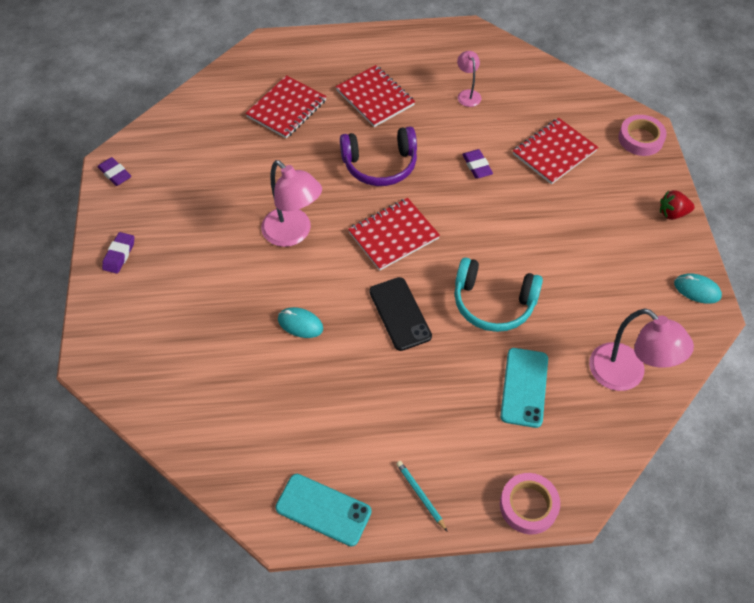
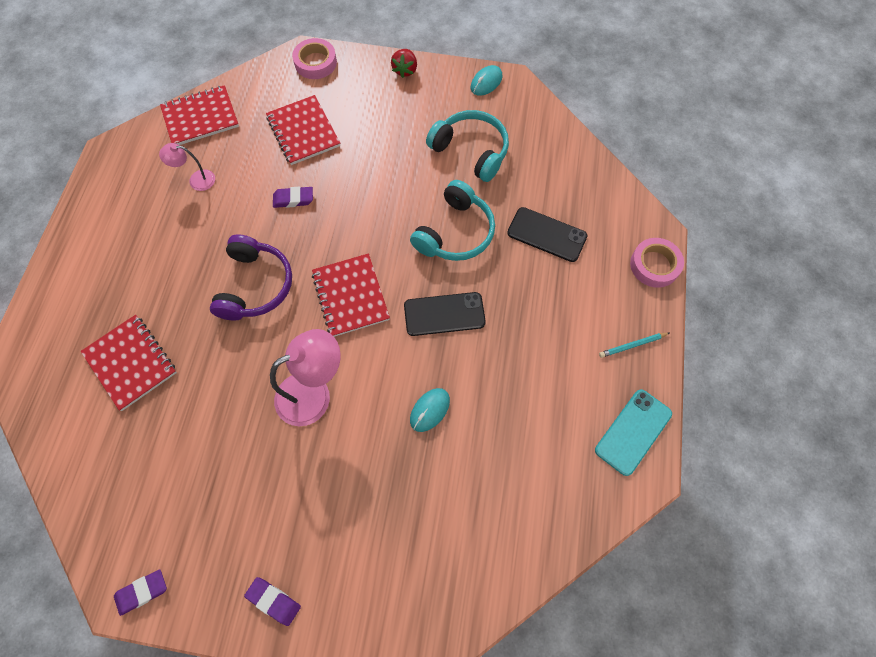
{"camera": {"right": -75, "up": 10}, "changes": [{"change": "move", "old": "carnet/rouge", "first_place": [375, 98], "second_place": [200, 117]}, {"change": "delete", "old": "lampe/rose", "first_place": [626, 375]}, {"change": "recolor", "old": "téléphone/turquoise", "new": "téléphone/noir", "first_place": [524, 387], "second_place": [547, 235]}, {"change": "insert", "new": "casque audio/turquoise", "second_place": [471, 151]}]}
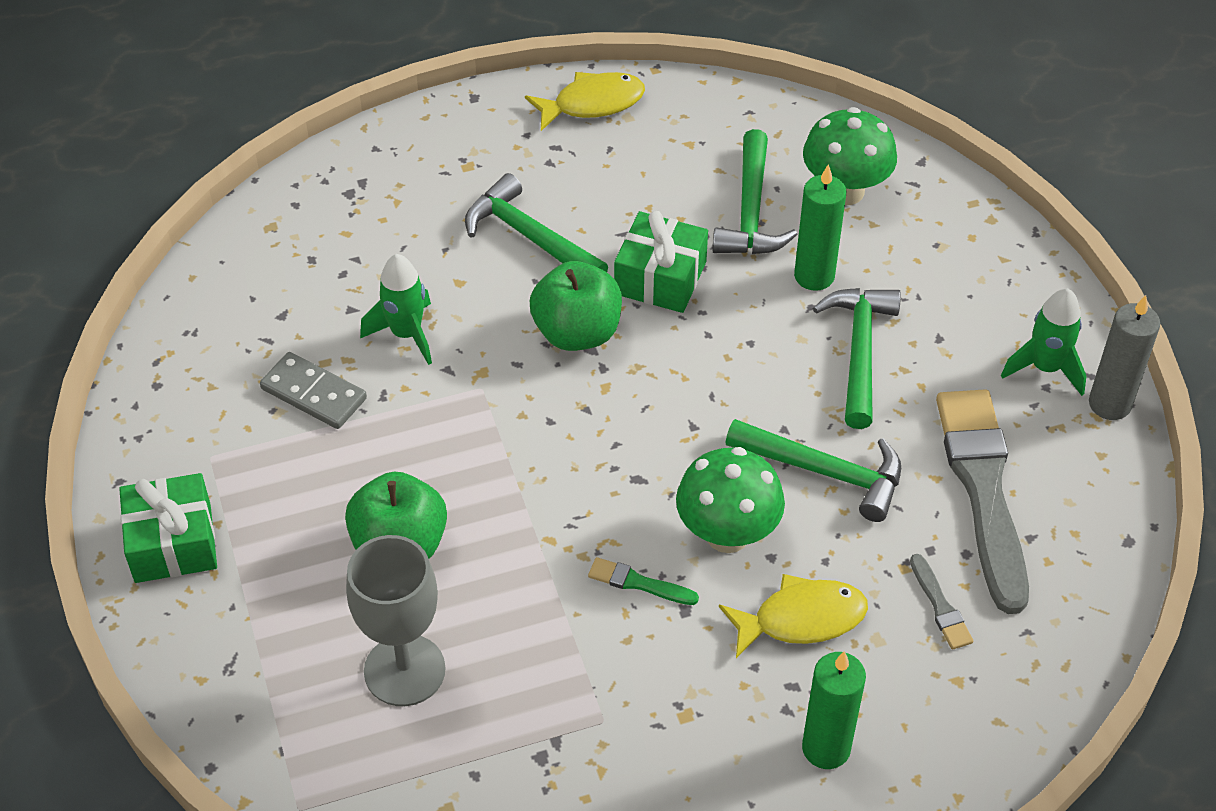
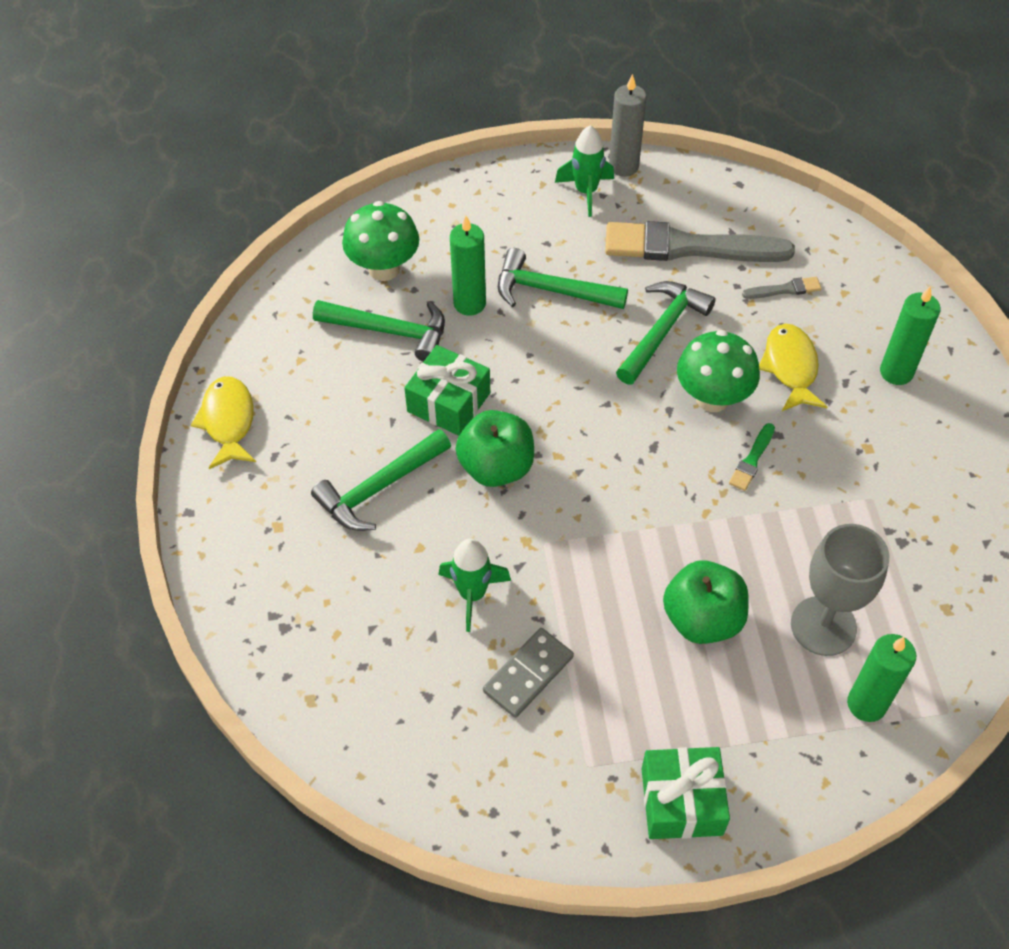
{"camera": {"right": -80, "up": 5}, "changes": [{"change": "insert", "new": "bougie/vert", "second_place": [866, 704]}]}
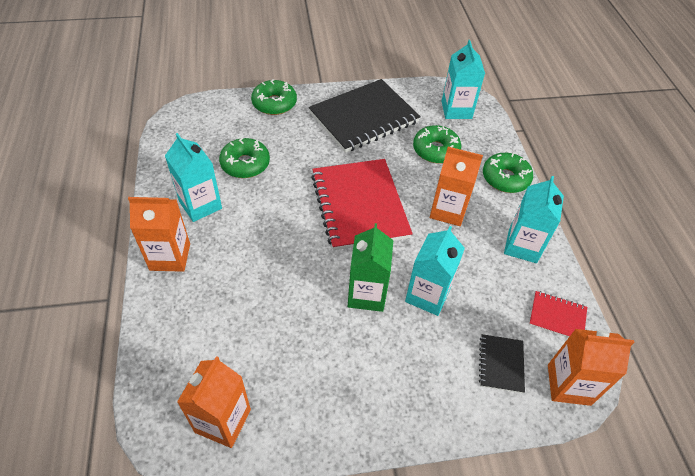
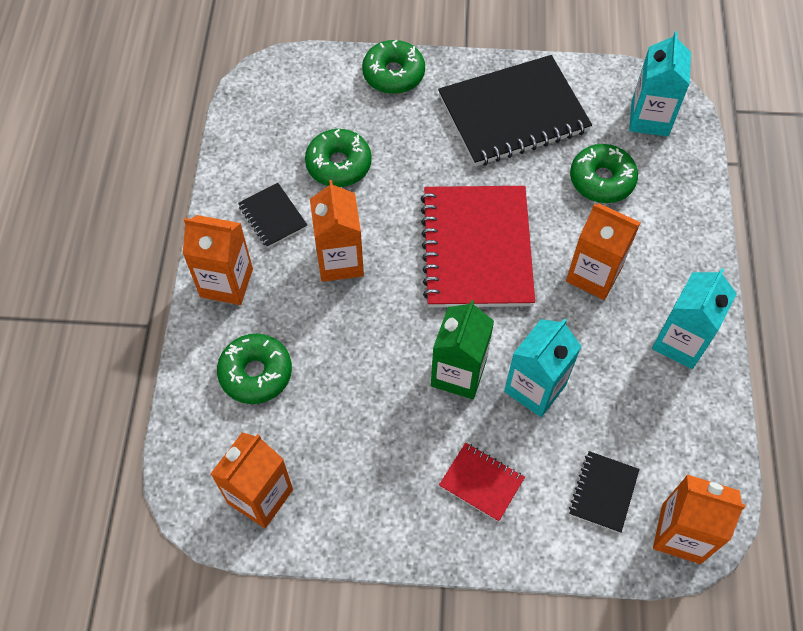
{"camera": {"right": 15, "up": 10}, "changes": [{"change": "replace", "old": "brique de lait/turquoise", "new": "carnet/noir", "first_place": [200, 205], "second_place": [273, 216]}, {"change": "move", "old": "beignet/vert", "first_place": [505, 178], "second_place": [256, 373]}, {"change": "move", "old": "carnet/rouge", "first_place": [557, 317], "second_place": [481, 482]}, {"change": "insert", "new": "brique de lait/orange", "second_place": [340, 261]}]}
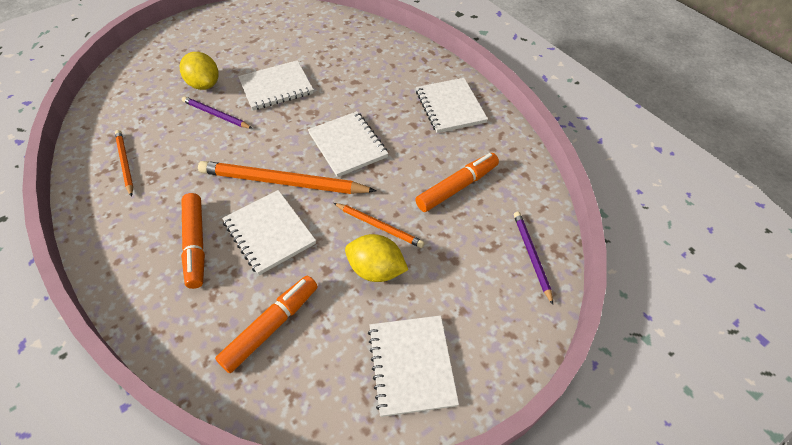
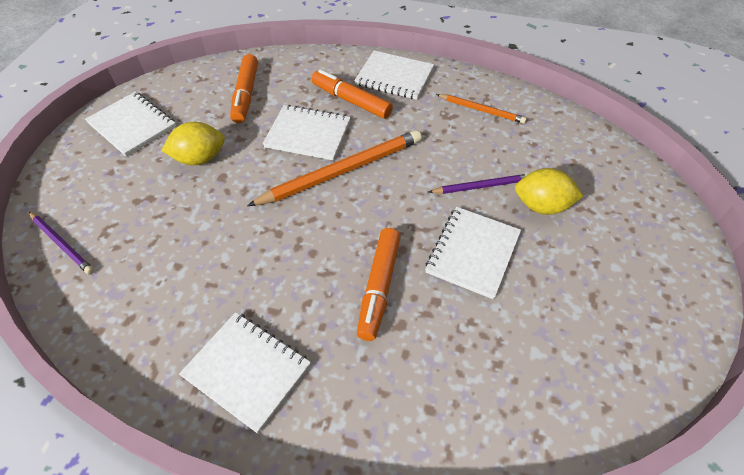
{"camera": {"right": 140, "up": 0}, "changes": [{"change": "move", "old": "carnet/blanc", "first_place": [348, 145], "second_place": [394, 77]}, {"change": "move", "old": "feutre/orange", "first_place": [457, 187], "second_place": [379, 287]}, {"change": "delete", "old": "crayon/orange", "first_place": [379, 226]}]}
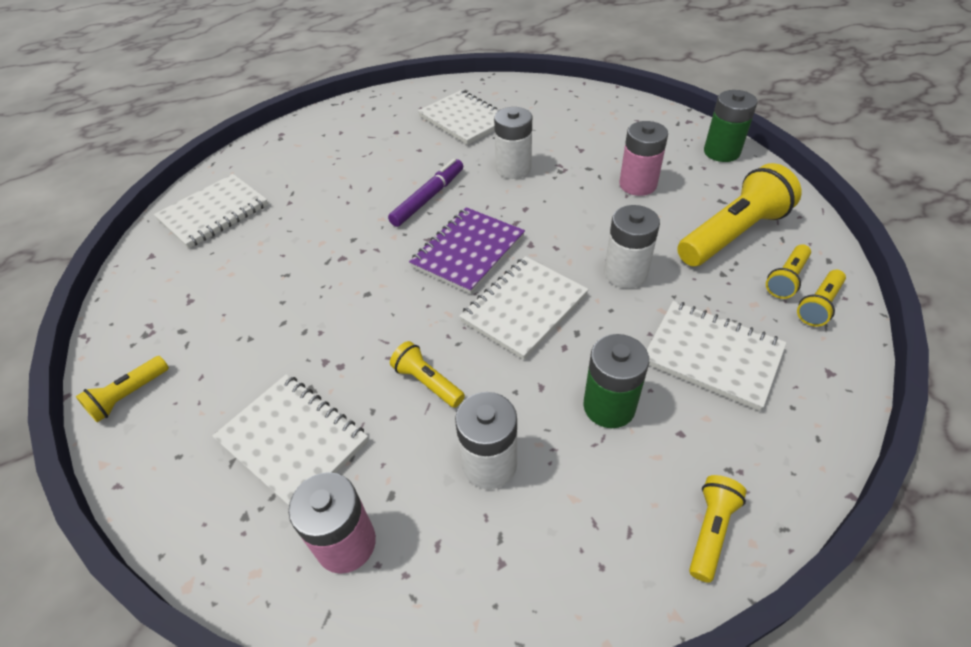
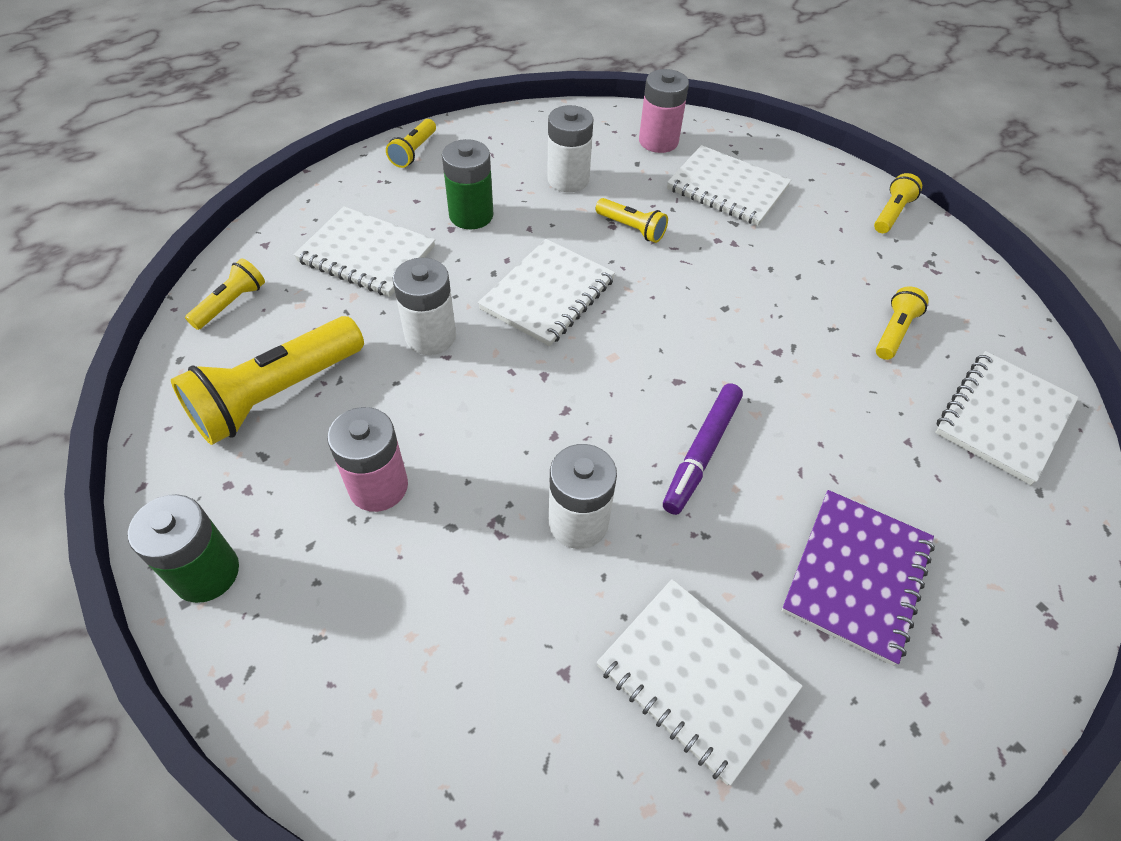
{"camera": {"right": 170, "up": 5}, "changes": [{"change": "move", "old": "carnet/violet", "first_place": [468, 252], "second_place": [856, 576]}, {"change": "move", "old": "lampe de poche/jaune", "first_place": [786, 279], "second_place": [894, 332]}]}
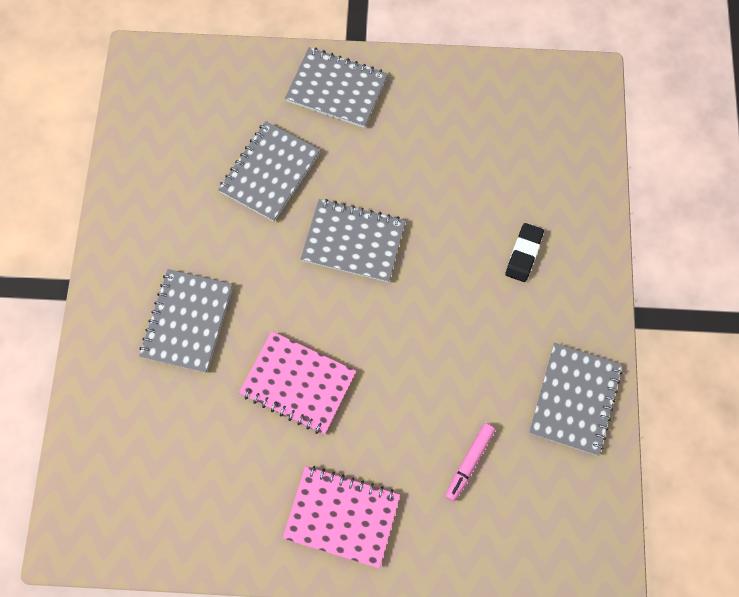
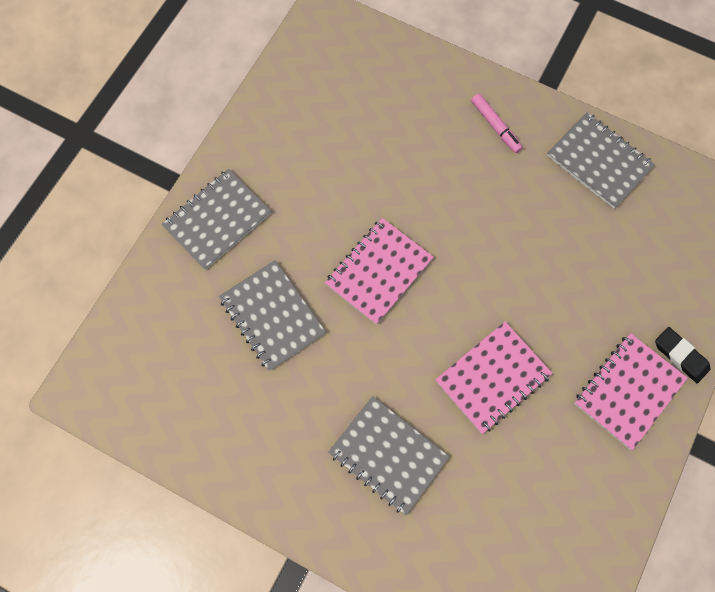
{"camera": {"right": -65, "up": 0}, "changes": [{"change": "recolor", "old": "carnet/gris", "new": "carnet/rose", "first_place": [353, 242], "second_place": [379, 272]}, {"change": "move", "old": "gomme/noir", "first_place": [523, 254], "second_place": [680, 356]}, {"change": "move", "old": "feutre/rose", "first_place": [469, 462], "second_place": [495, 126]}]}
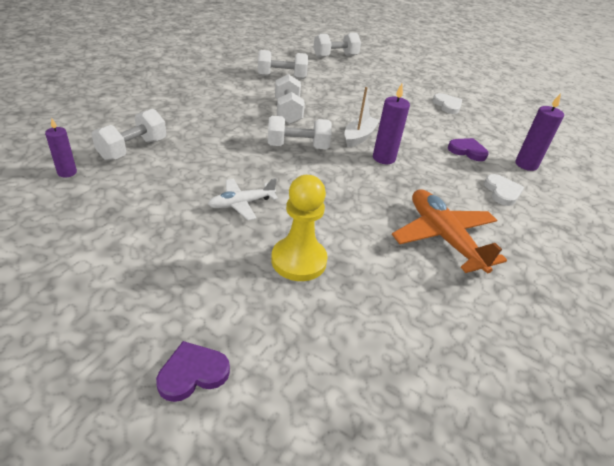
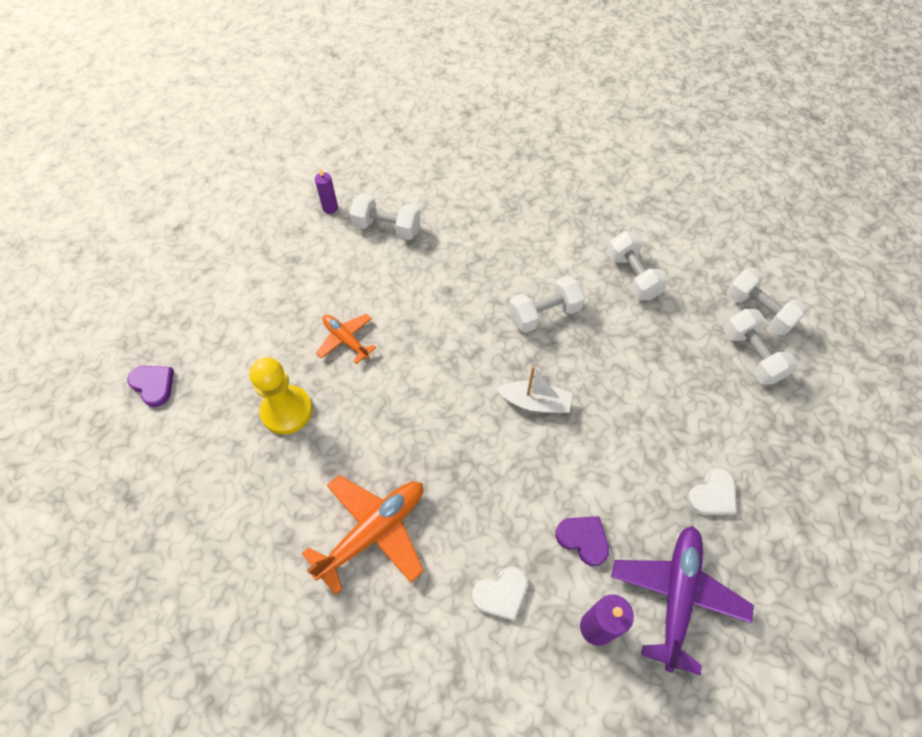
{"camera": {"right": 75, "up": 20}, "changes": [{"change": "delete", "old": "bougie/violet", "first_place": [383, 158]}, {"change": "move", "old": "haltère/blanc", "first_place": [297, 147], "second_place": [751, 356]}, {"change": "rotate", "old": "cœur/violet", "first_place": [467, 151], "second_place": [583, 539], "degrees": -60}, {"change": "recolor", "old": "avion/blanc", "new": "avion/orange", "first_place": [241, 204], "second_place": [346, 340]}, {"change": "insert", "new": "avion/violet", "second_place": [676, 595]}]}
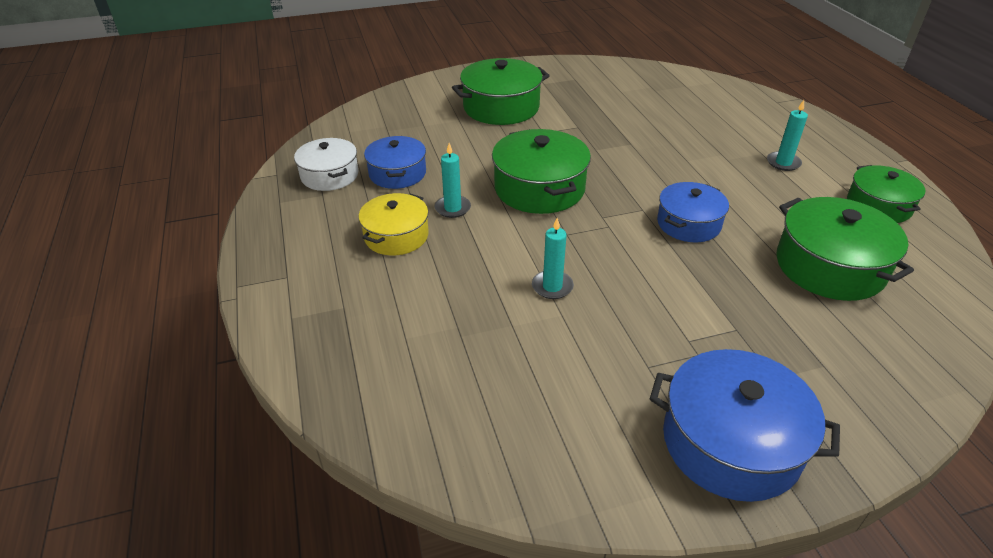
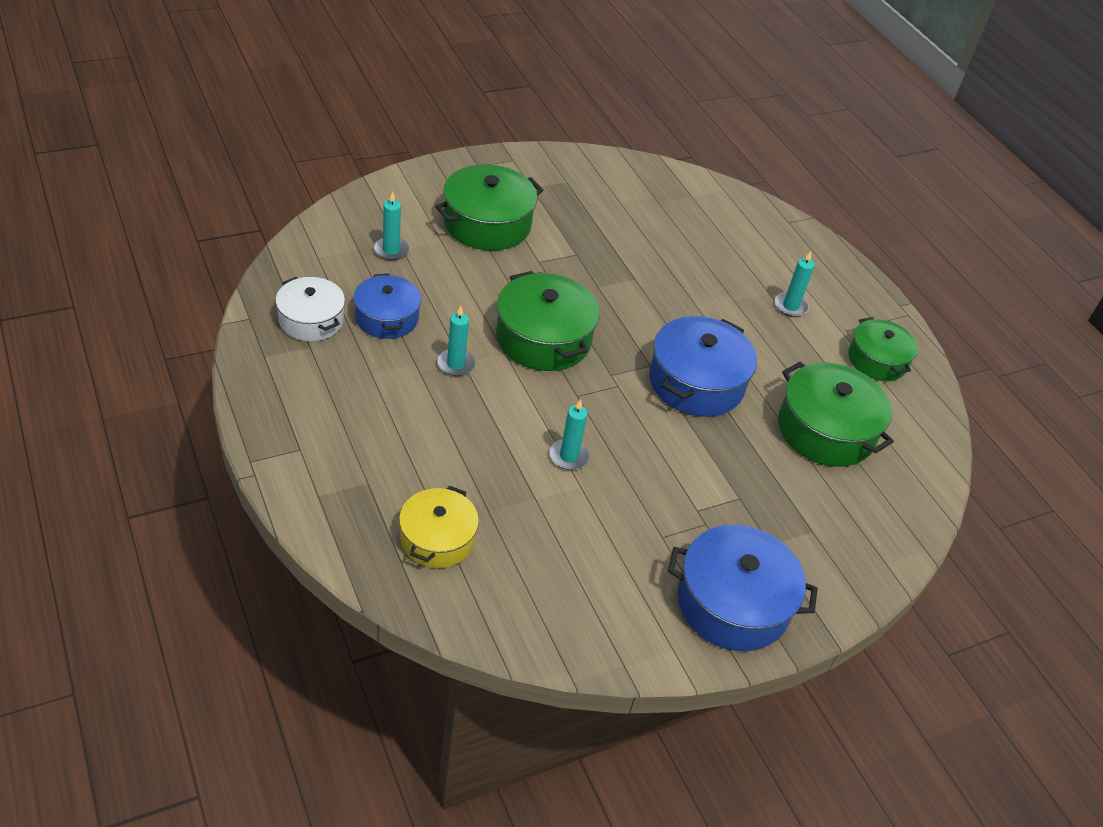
{"camera": {"right": -15, "up": 5}, "changes": [{"change": "resize", "old": "marmite/bleu", "first_place": [688, 224], "second_place": [696, 382], "factor": 1.53}, {"change": "move", "old": "marmite/jaune", "first_place": [396, 236], "second_place": [437, 539]}, {"change": "insert", "new": "bougie/turquoise", "second_place": [391, 250]}]}
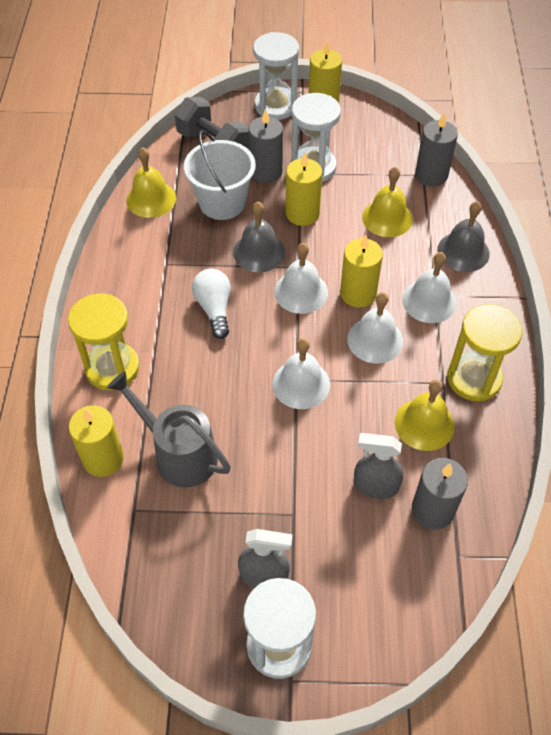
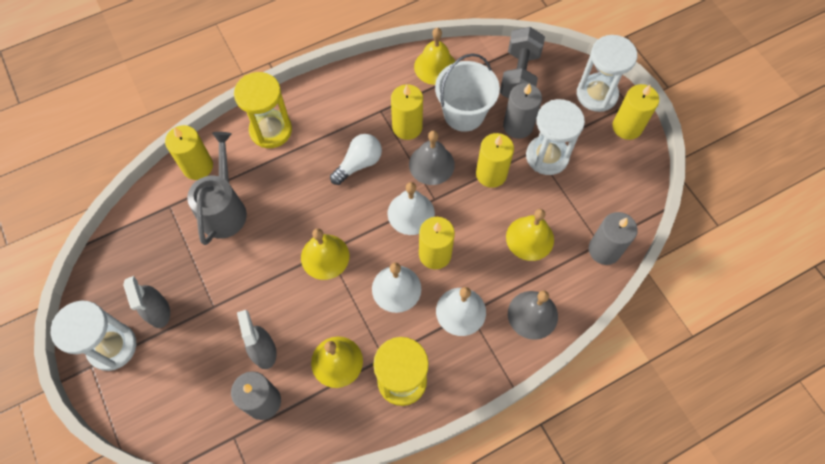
{"camera": {"right": 60, "up": 10}, "changes": [{"change": "recolor", "old": "cloche/blanc", "new": "cloche/jaune", "first_place": [301, 384], "second_place": [325, 256]}, {"change": "insert", "new": "bougie/jaune", "second_place": [407, 127]}]}
